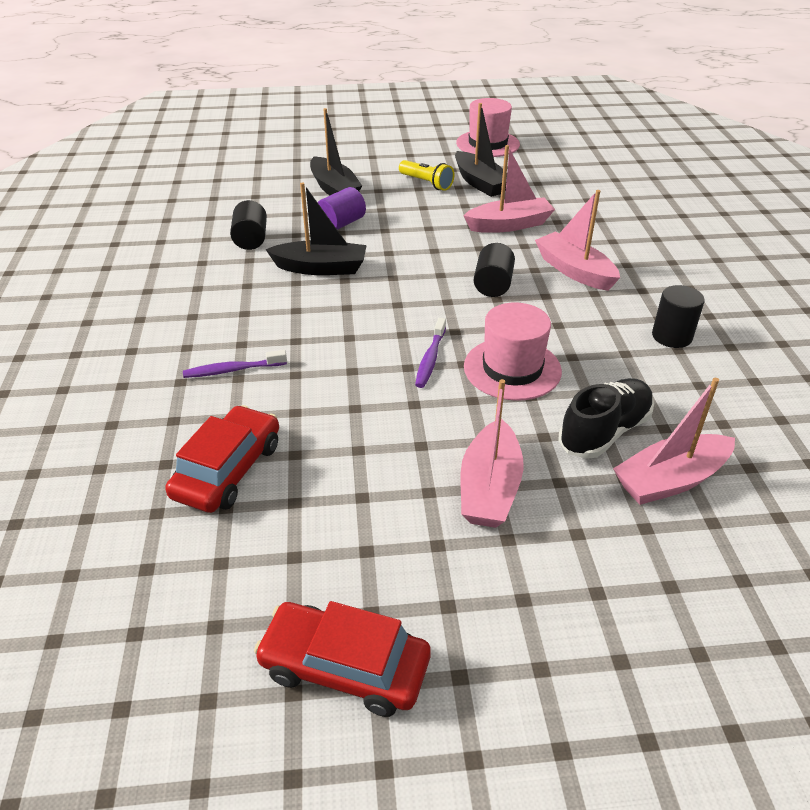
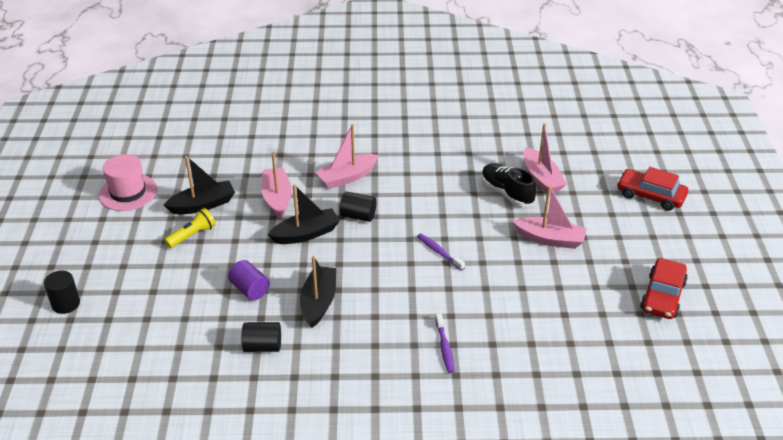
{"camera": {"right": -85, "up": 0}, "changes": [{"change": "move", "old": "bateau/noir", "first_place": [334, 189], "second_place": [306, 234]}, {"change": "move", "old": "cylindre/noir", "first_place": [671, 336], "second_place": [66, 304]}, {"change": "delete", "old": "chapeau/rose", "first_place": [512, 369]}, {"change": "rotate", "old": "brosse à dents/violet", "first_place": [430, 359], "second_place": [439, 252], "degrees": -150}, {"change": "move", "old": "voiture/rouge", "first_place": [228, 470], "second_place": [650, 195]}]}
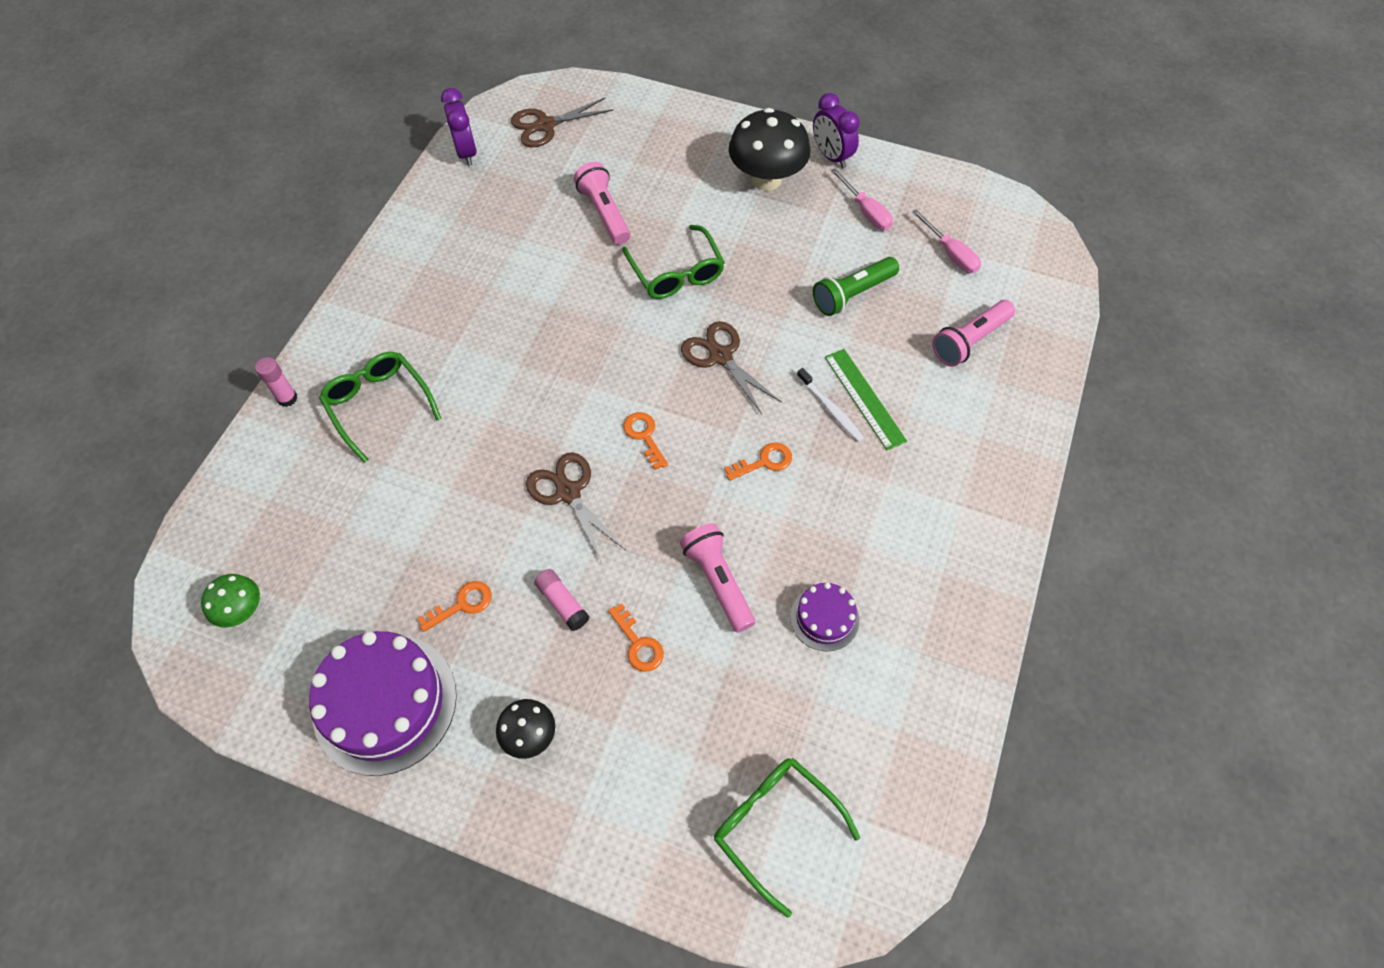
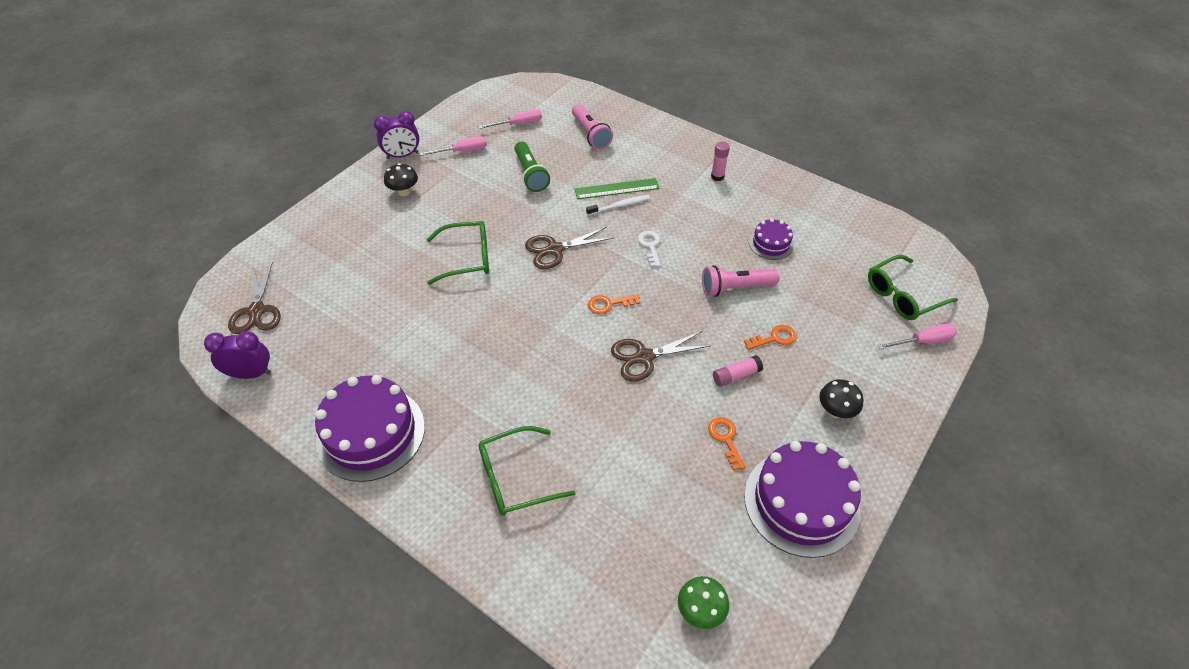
{"camera": {"right": -75, "up": -10}, "changes": [{"change": "resize", "old": "champignon/noir", "first_place": [766, 179], "second_place": [404, 192], "factor": 0.53}, {"change": "delete", "old": "lampe de poche/rose", "first_place": [604, 213]}, {"change": "move", "old": "bâton de colle/rose", "first_place": [287, 398], "second_place": [717, 176]}, {"change": "recolor", "old": "clé/orange", "new": "clé/blanc", "first_place": [764, 461], "second_place": [650, 246]}, {"change": "insert", "new": "tournevis/rose", "second_place": [923, 342]}, {"change": "insert", "new": "gâteau/violet", "second_place": [371, 433]}]}
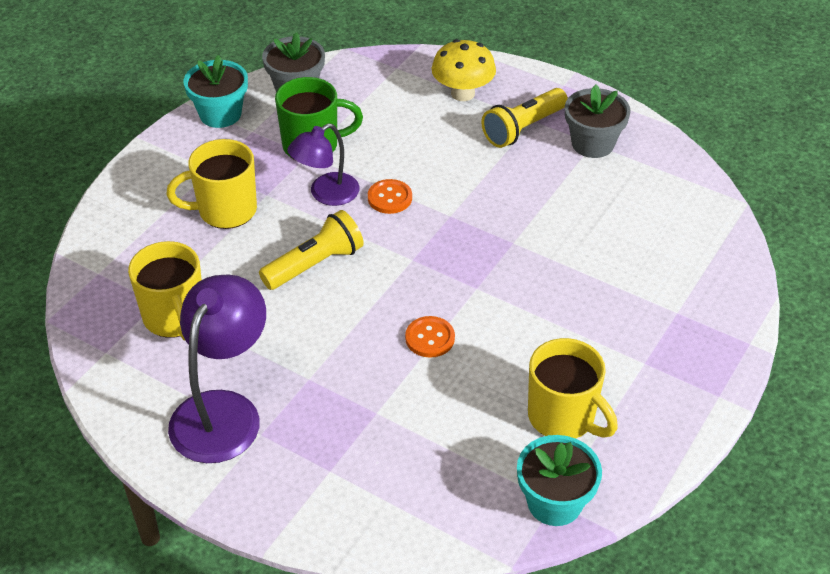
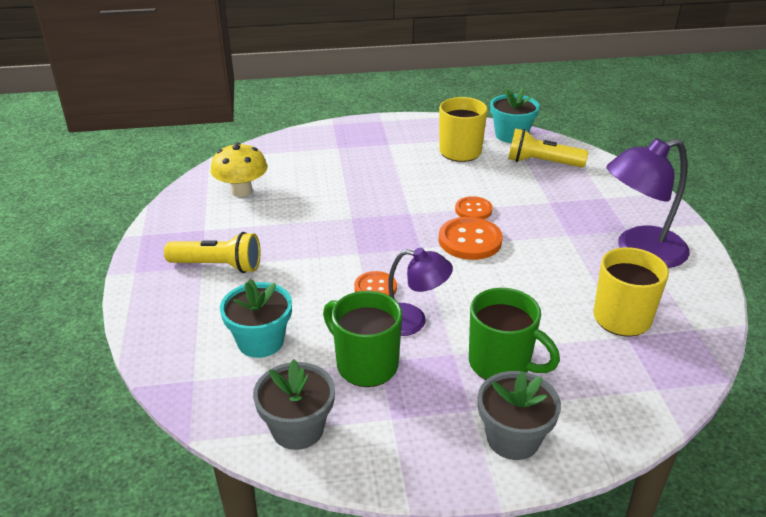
{"camera": {"right": -130, "up": -10}, "changes": [{"change": "move", "old": "champignon/jaune", "first_place": [462, 93], "second_place": [242, 191]}, {"change": "move", "old": "pot de fleurs/turquoise", "first_place": [220, 114], "second_place": [260, 341]}, {"change": "move", "old": "pot de fleurs/gris", "first_place": [592, 143], "second_place": [513, 438]}, {"change": "recolor", "old": "tasse/jaune", "new": "tasse/vert", "first_place": [225, 210], "second_place": [501, 364]}, {"change": "move", "old": "lampe de poche/jaune", "first_place": [315, 264], "second_place": [542, 163]}, {"change": "insert", "new": "bouton/orange", "second_place": [470, 240]}]}
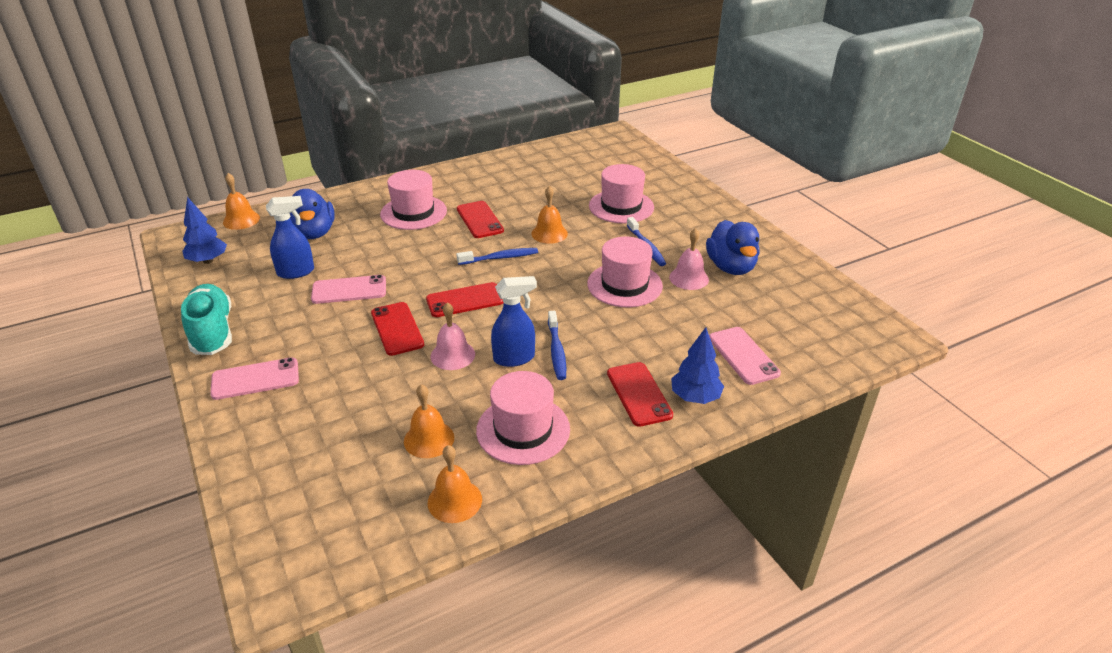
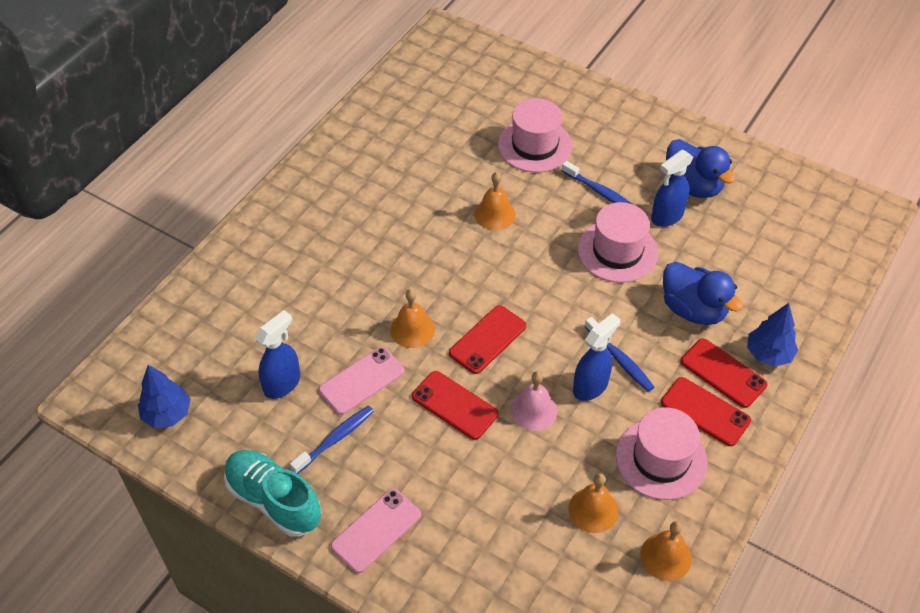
{"camera": {"right": -30, "up": 15}, "changes": [{"change": "delete", "old": "chapeau/rose", "first_place": [413, 212]}, {"change": "move", "old": "cloche/orange", "first_place": [241, 220], "second_place": [412, 329]}, {"change": "move", "old": "canard/bleu", "first_place": [314, 233], "second_place": [693, 309]}, {"change": "move", "old": "téléphone/rouge", "first_place": [480, 220], "second_place": [705, 411]}, {"change": "replace", "old": "cloche/rose", "new": "vaporisateur/bleu", "first_place": [689, 278], "second_place": [667, 216]}, {"change": "move", "old": "brosse à dents/bleu", "first_place": [500, 258], "second_place": [335, 439]}, {"change": "delete", "old": "téléphone/rose", "first_place": [743, 355]}]}
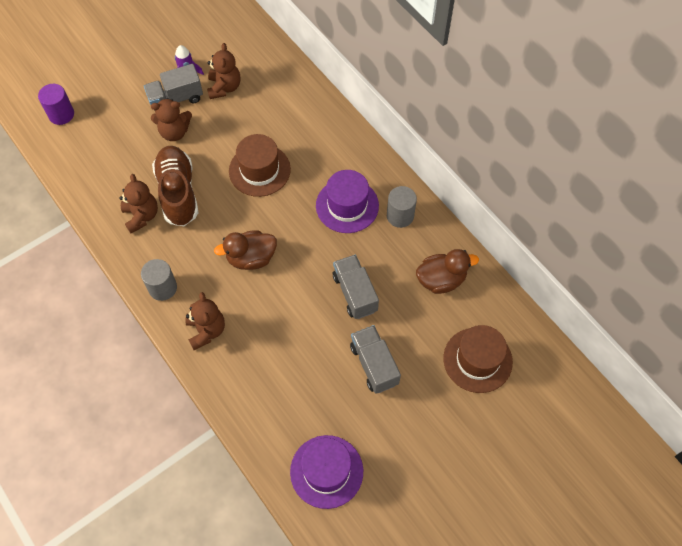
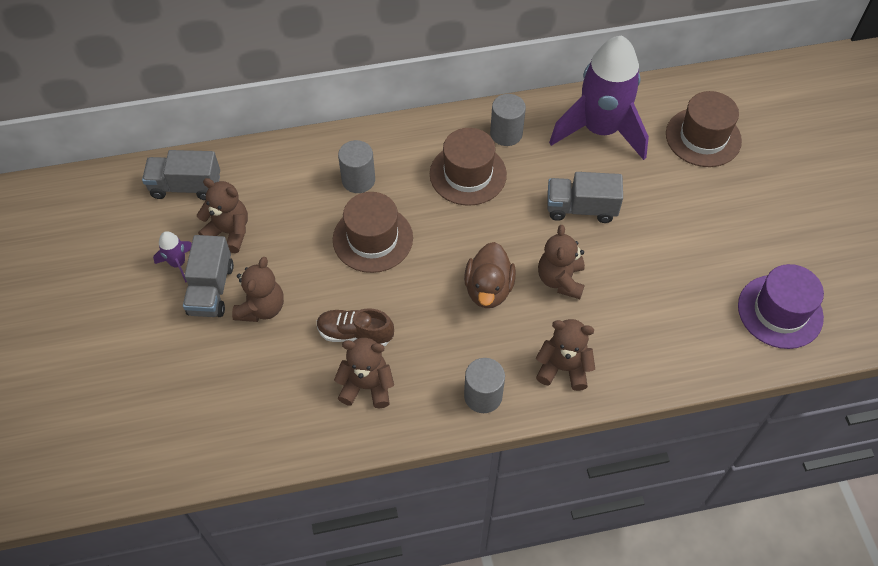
{"camera": {"right": -65, "up": -5}, "changes": [{"change": "delete", "old": "cylindre/violet", "first_place": [61, 114]}, {"change": "resize", "old": "chaussure/marron", "first_place": [178, 193], "second_place": [355, 334], "factor": 0.63}, {"change": "recolor", "old": "chapeau/violet", "new": "chapeau/marron", "first_place": [347, 205], "second_place": [468, 174]}, {"change": "replace", "old": "canard/marron", "new": "fusée/violet", "first_place": [441, 280], "second_place": [600, 130]}, {"change": "move", "old": "camion/gris", "first_place": [374, 365], "second_place": [186, 186]}, {"change": "insert", "new": "cylindre/gris", "second_place": [358, 180]}, {"change": "insert", "new": "ours en peluche/marron", "second_place": [560, 280]}]}
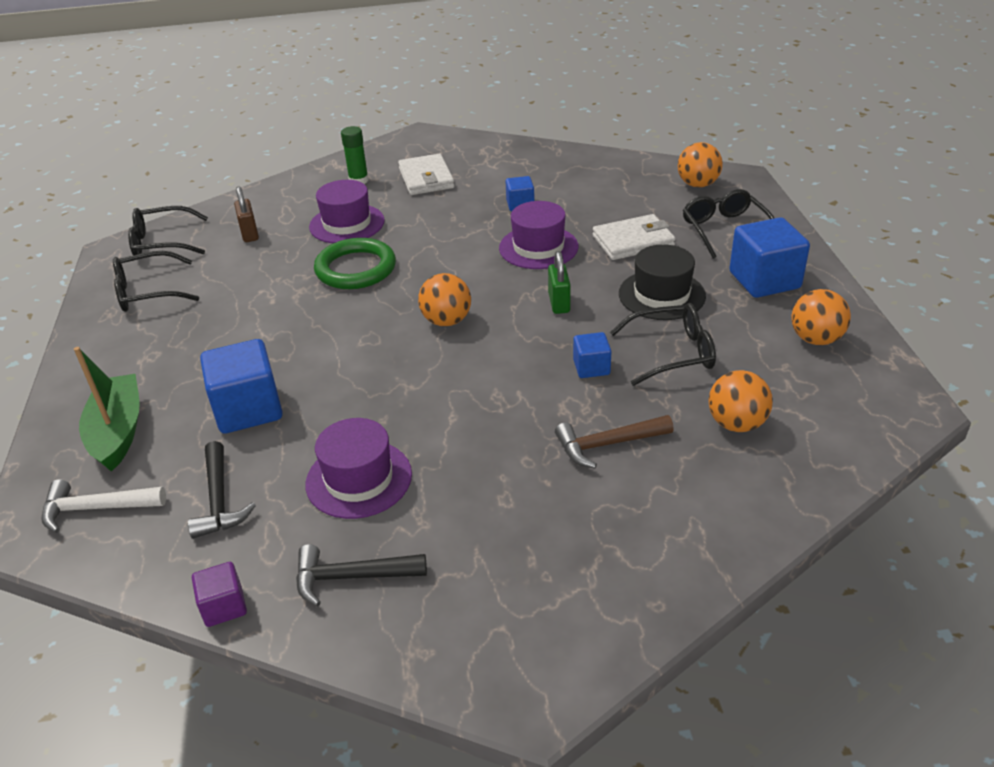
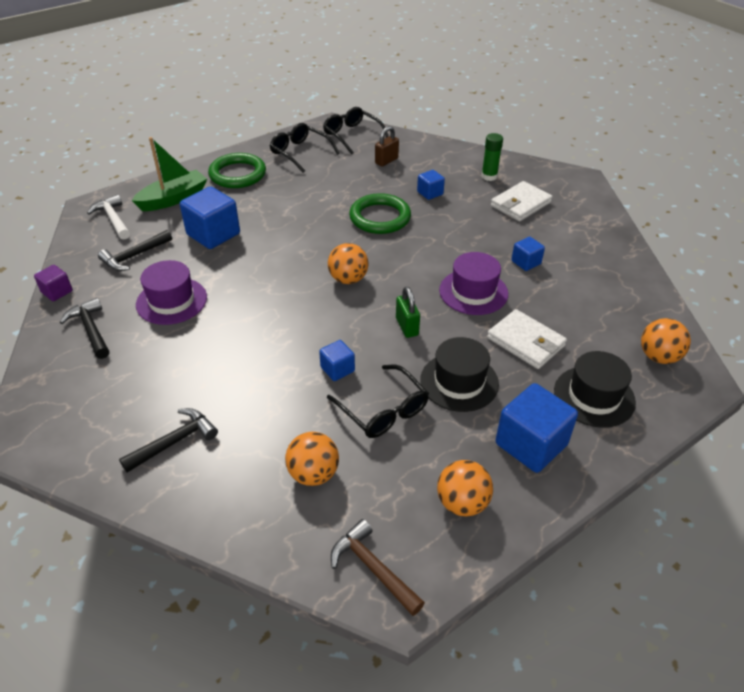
{"camera": {"right": 60, "up": 5}, "changes": [{"change": "replace", "old": "chapeau/violet", "new": "cube/bleu", "first_place": [347, 224], "second_place": [430, 193]}, {"change": "replace", "old": "lunettes/noir", "new": "chapeau/noir", "first_place": [725, 230], "second_place": [594, 396]}, {"change": "rotate", "old": "cadenas/vert", "first_place": [559, 303], "second_place": [407, 327], "degrees": -75}, {"change": "move", "old": "marteau/marron", "first_place": [608, 444], "second_place": [373, 568]}, {"change": "insert", "new": "anneau/vert", "second_place": [237, 174]}, {"change": "insert", "new": "marteau/noir", "second_place": [174, 442]}]}
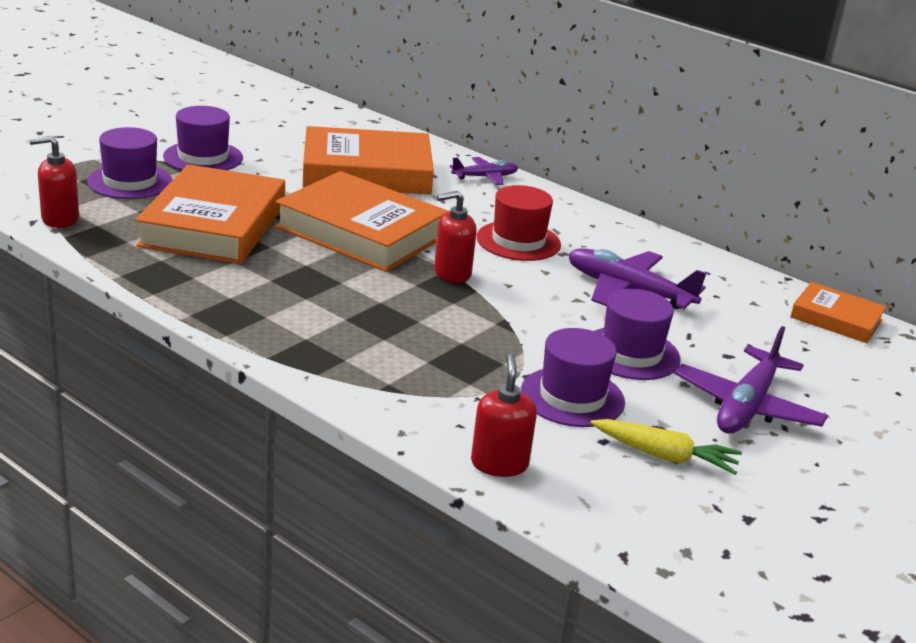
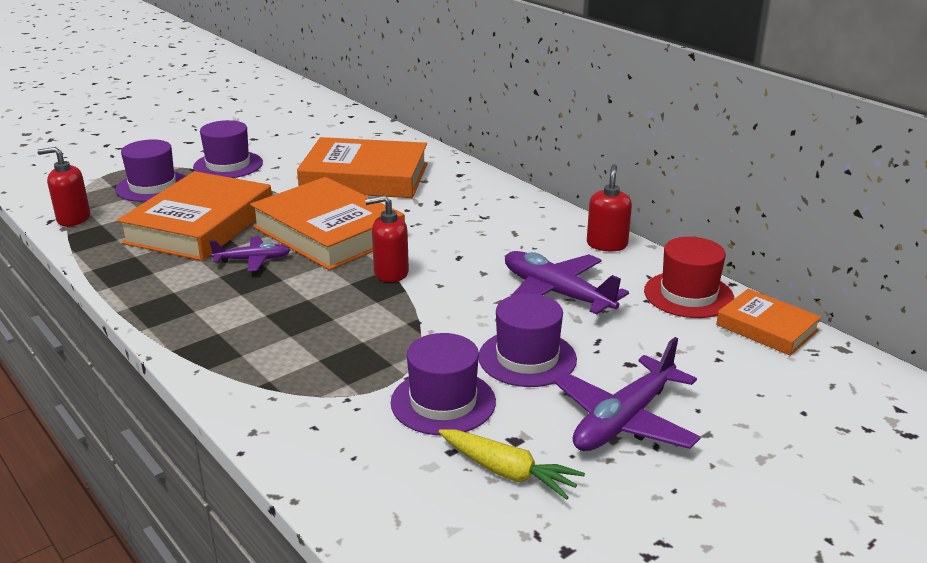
{"camera": {"right": 15, "up": 0}, "changes": [{"change": "move", "old": "avion/violet", "first_place": [485, 177], "second_place": [253, 260]}, {"change": "move", "old": "chapeau/rouge", "first_place": [518, 241], "second_place": [688, 295]}, {"change": "move", "old": "distributeur de savon/rouge", "first_place": [499, 464], "second_place": [607, 244]}]}
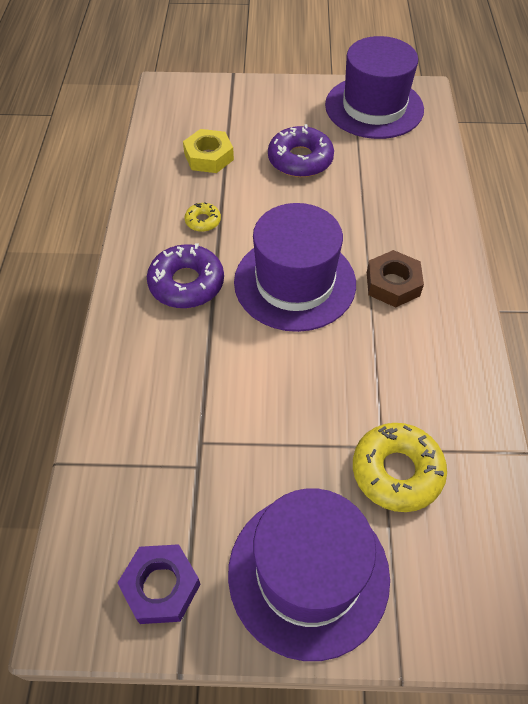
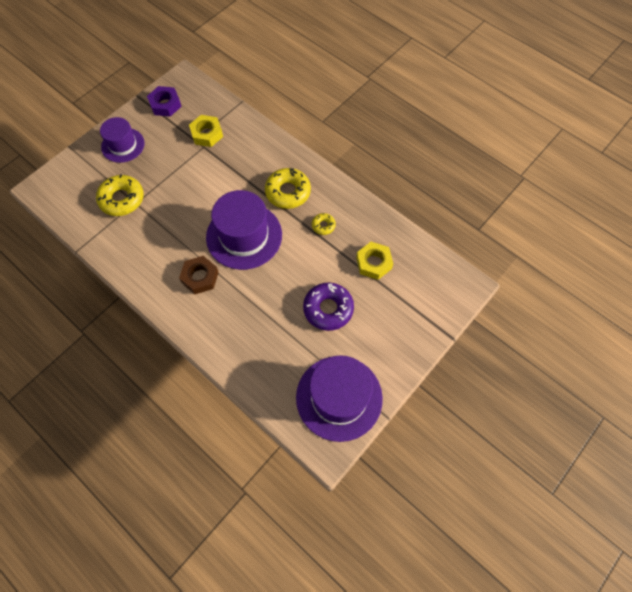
{"camera": {"right": 130, "up": 10}, "changes": [{"change": "recolor", "old": "beignet/violet", "new": "beignet/jaune", "first_place": [186, 283], "second_place": [288, 192]}, {"change": "resize", "old": "chapeau/violet", "first_place": [308, 573], "second_place": [123, 145], "factor": 0.61}, {"change": "insert", "new": "écrou/jaune", "second_place": [207, 134]}]}
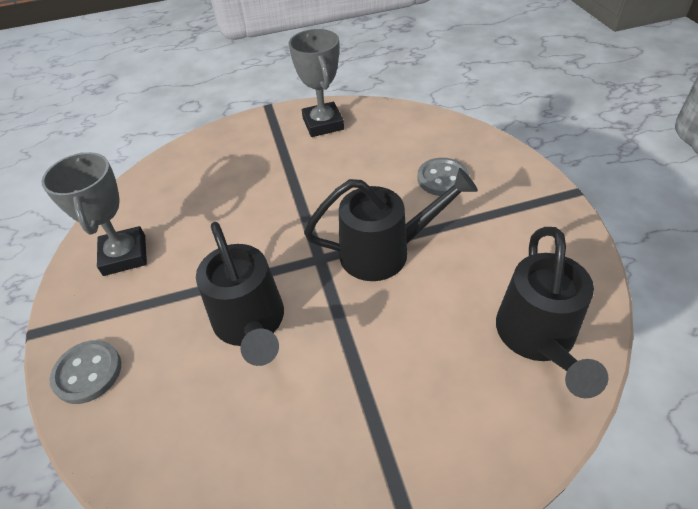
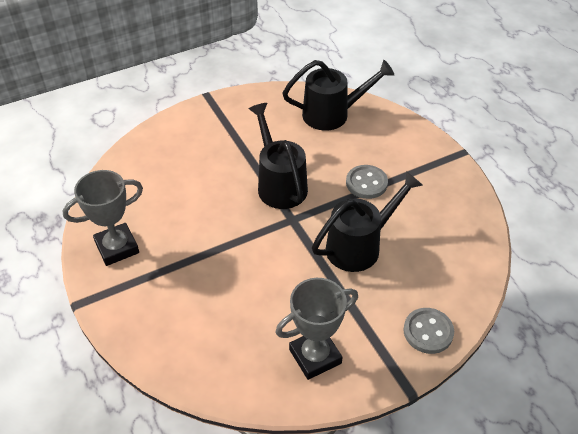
{"camera": {"right": -105, "up": 0}, "changes": [{"change": "move", "old": "bouton/gris", "first_place": [442, 179], "second_place": [366, 183]}]}
